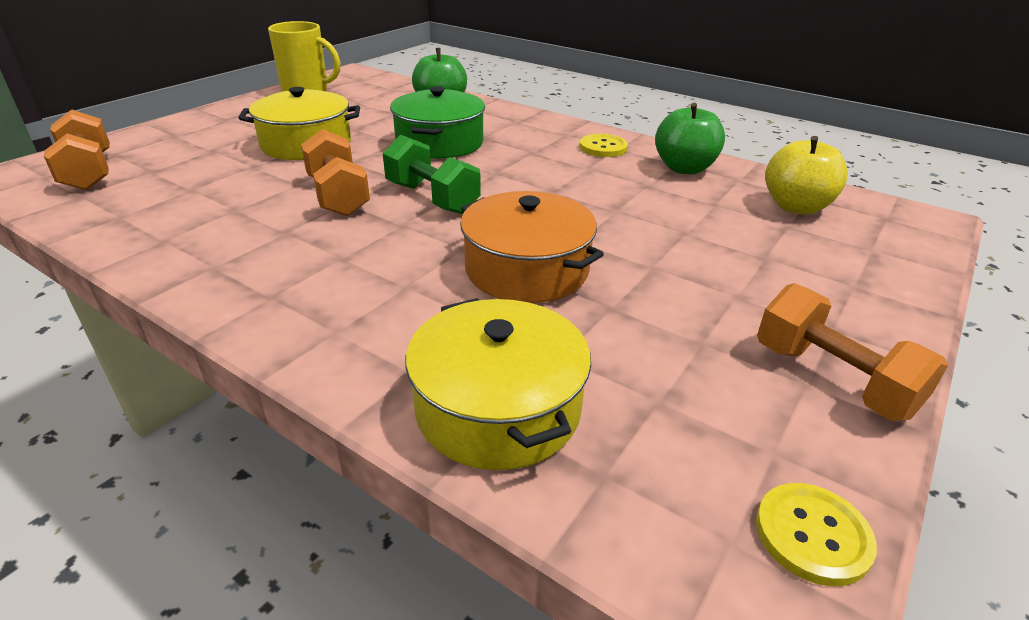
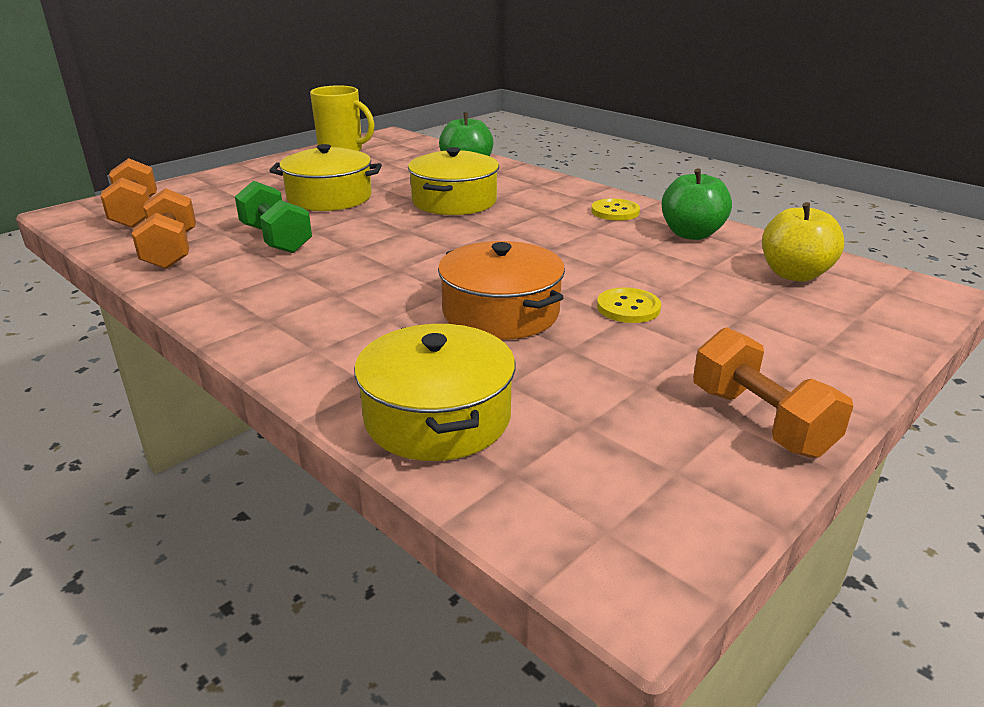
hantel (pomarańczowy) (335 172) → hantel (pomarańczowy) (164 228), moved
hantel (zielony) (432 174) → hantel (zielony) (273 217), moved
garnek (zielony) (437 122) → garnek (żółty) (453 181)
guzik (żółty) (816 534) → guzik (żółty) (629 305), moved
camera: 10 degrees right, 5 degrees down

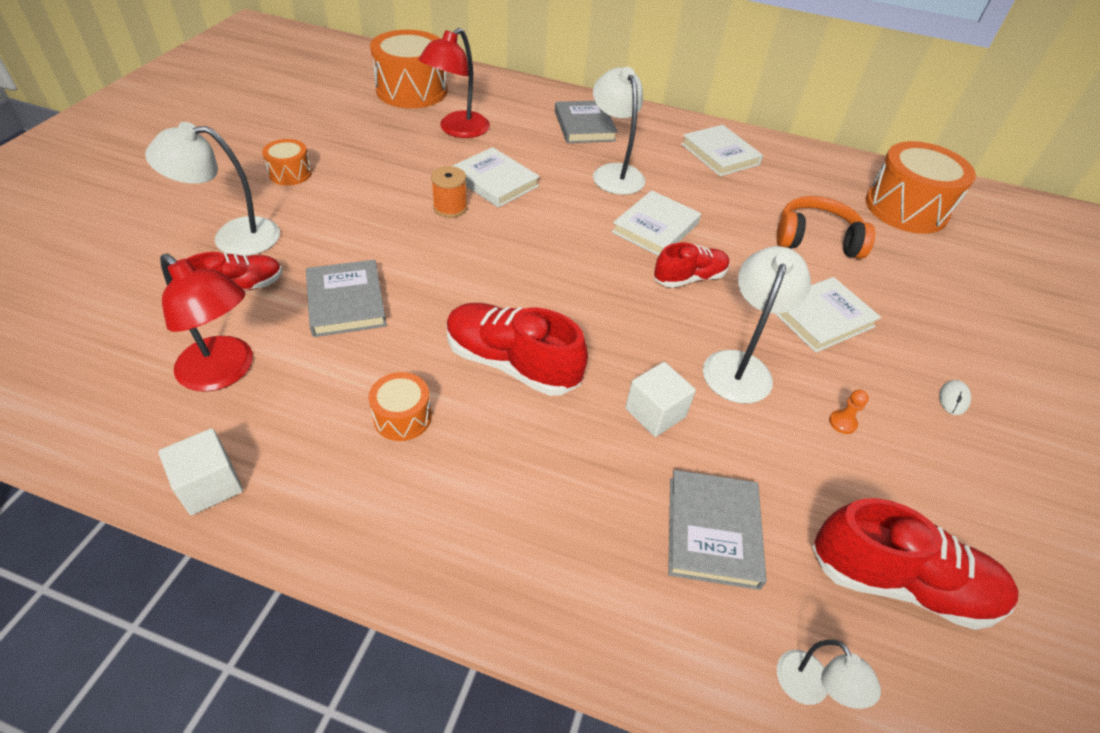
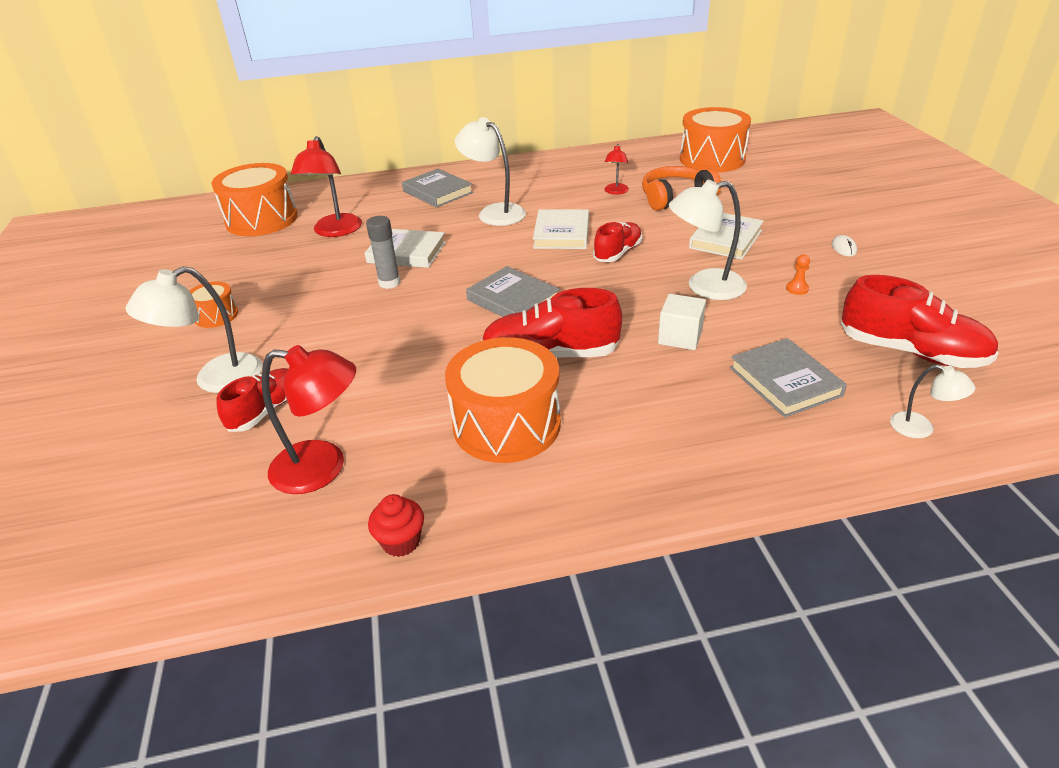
sześcian (biały) (200 471) → muffinka (czerwony) (396 525)
książka (szary) (346 298) → książka (szary) (513 291), moved
bęben (pomarańczowy) (400 406) → bęben (pomarańczowy) (503 400), x2.03
szpulka (pomarańczowy) (449 192) → klej w sztyfcie (szary) (383 252)
książka (biały) (722 150) → -
lampka (biały) (757 325) → lampka (biały) (708 240), 90 degrees counterclockwise
but (czerwony) (915 564) → but (czerwony) (920 321), 45 degrees clockwise
- → lampka (czerwony) (616 169)
camera: 25 degrees left, 10 degrees down

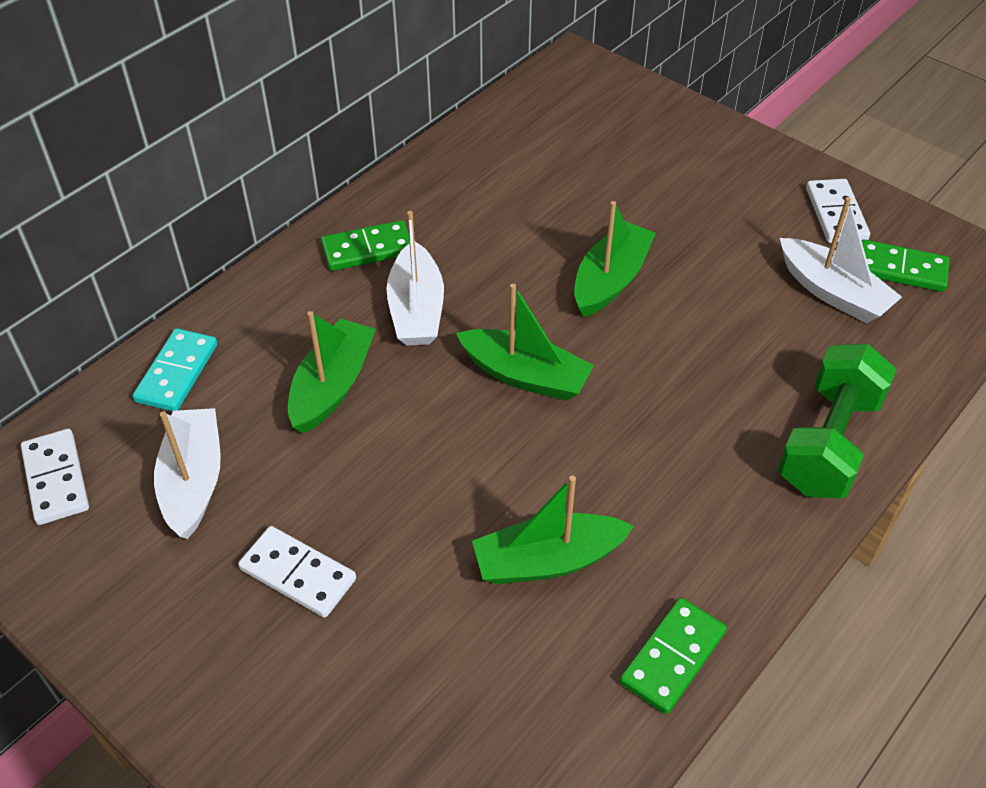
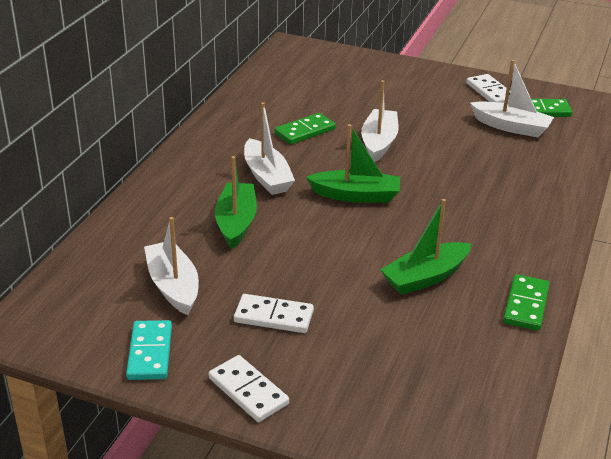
kostka domina (biały) (55 477) → kostka domina (biały) (248 388), moved
kostka domina (turkusowy) (175 369) → kostka domina (turkusowy) (149 350), moved
kostka domina (zielony) (365 245) → kostka domina (zielony) (305 129), moved
łódka (zielony) (615 259) → łódka (biały) (380 121)
hantel (zielony) (837 421) → -
camera: 20 degrees left, 15 degrees down

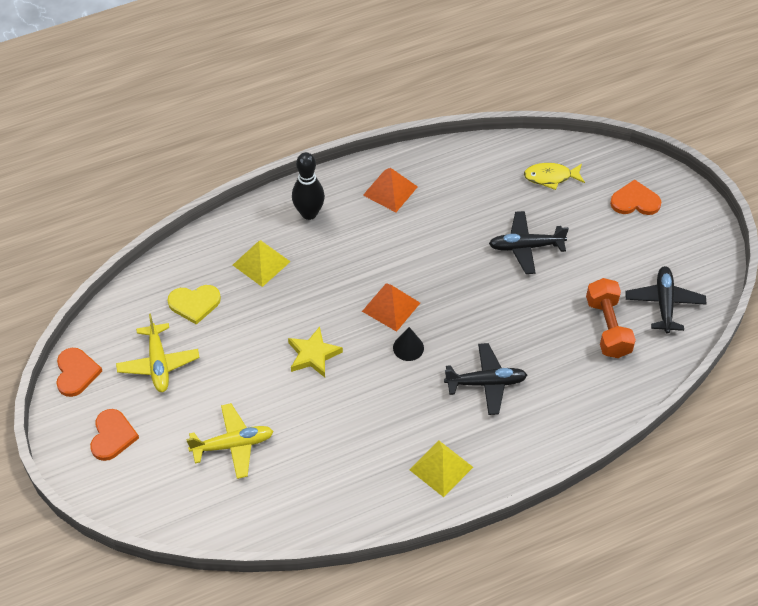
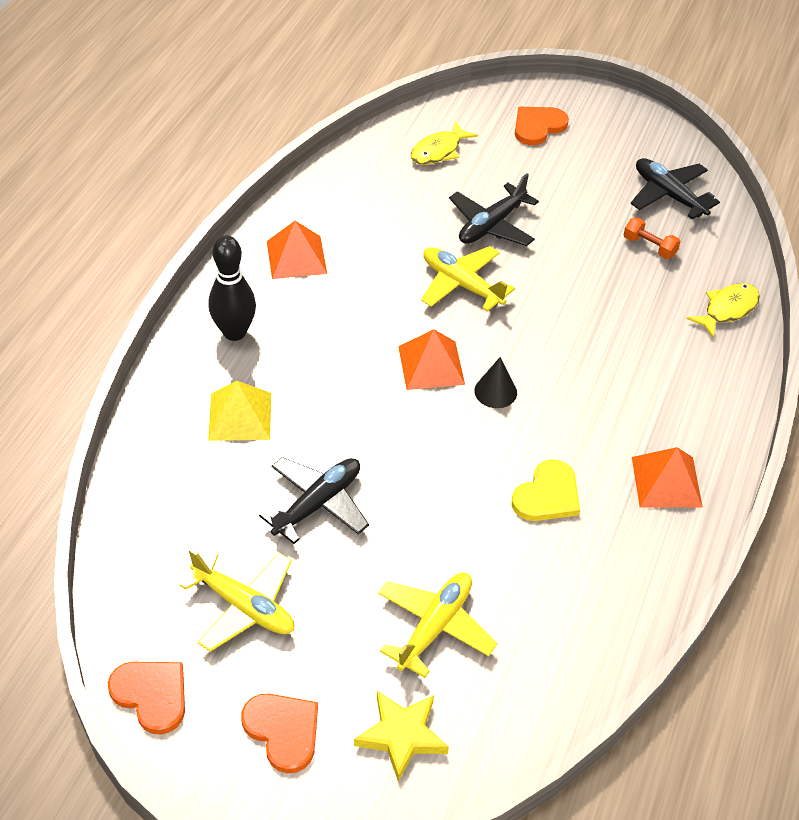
serce (żółty) (194 305) → serce (żółty) (546 490), moved
gwiazda (żółty) (315 352) → gwiazda (żółty) (401 736), moved
piramida (żółty) (441 469) → piramida (pomarańczowy) (667 477)
samolot (czarny) (485 379) → samolot (czarny) (314 500), moved
hantel (pomarańczowy) (611 318) → hantel (pomarańczowy) (652 238), x0.55
- → samolot (żółty) (468 279)
- → ryba (żółty) (723 310)
camera: 45 degrees left, 5 degrees down

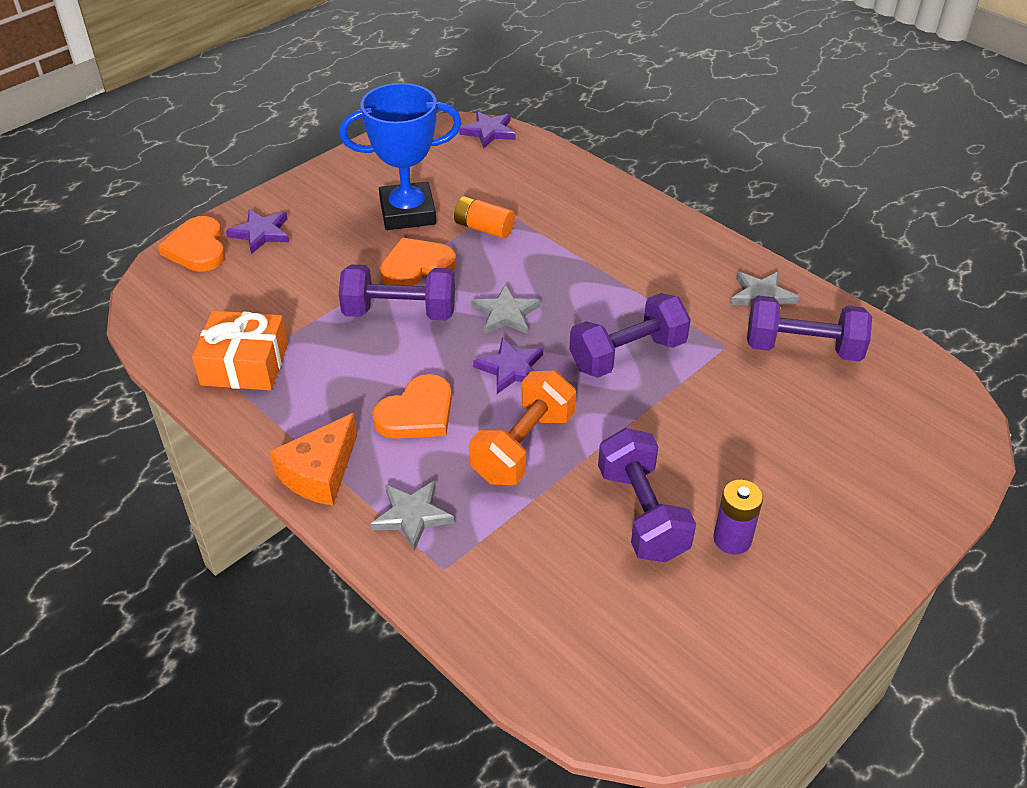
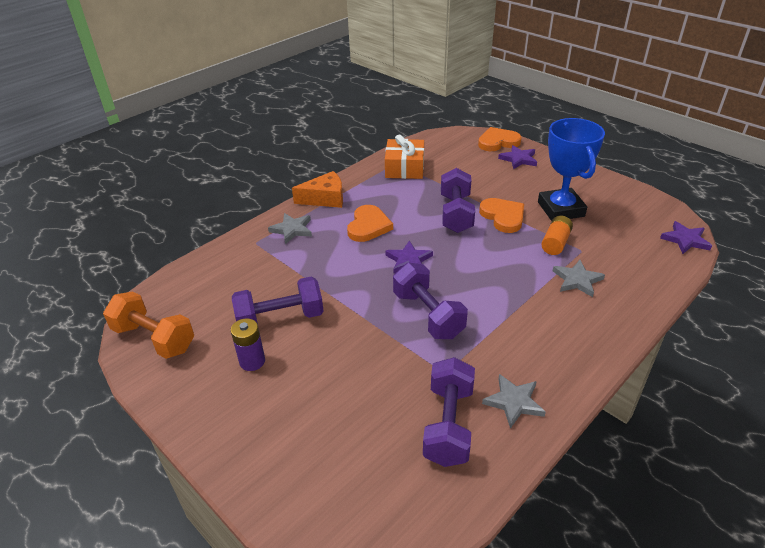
ser (pomarańczowy) (313 459) → ser (pomarańczowy) (317 189), 135 degrees clockwise
serce (pomarańczowy) (412 406) → serce (pomarańczowy) (370 223), 120 degrees counterclockwise
hantel (pomarańczowy) (522 428) → hantel (pomarańczowy) (148 325), moved
gwiazda (szary) (505 309) → gwiazda (szary) (579 278), moved
camera: 90 degrees right, 5 degrees down

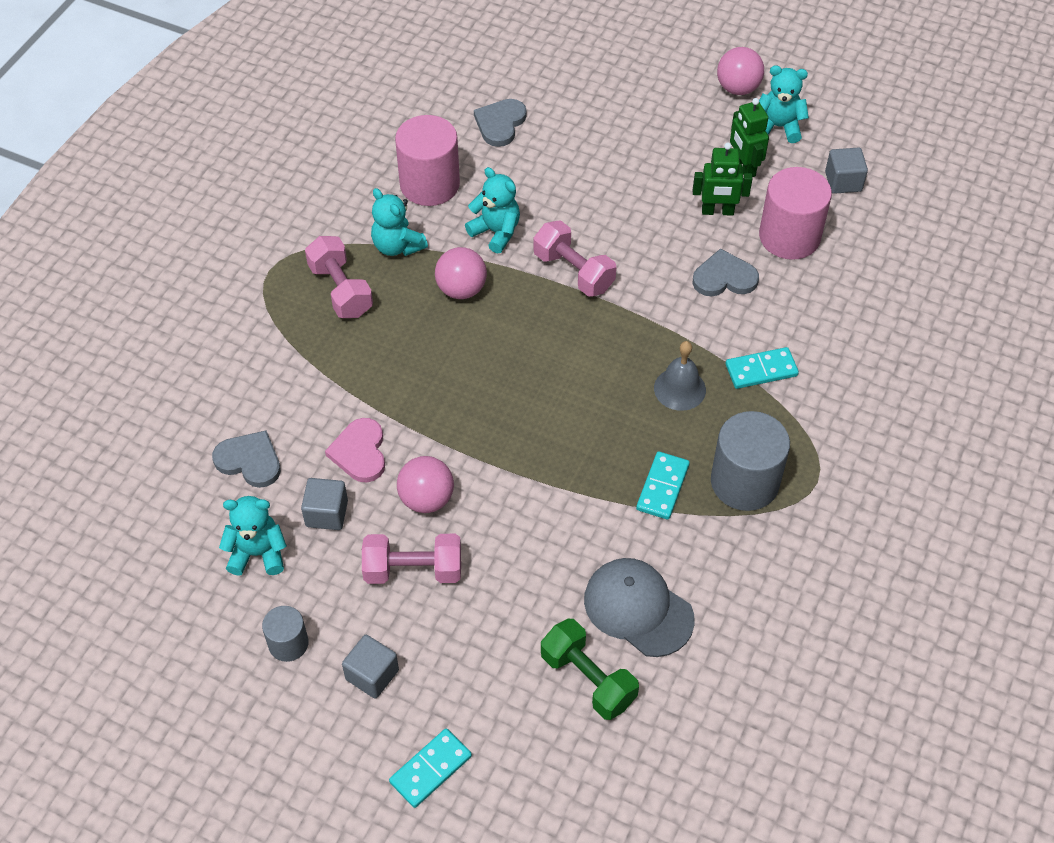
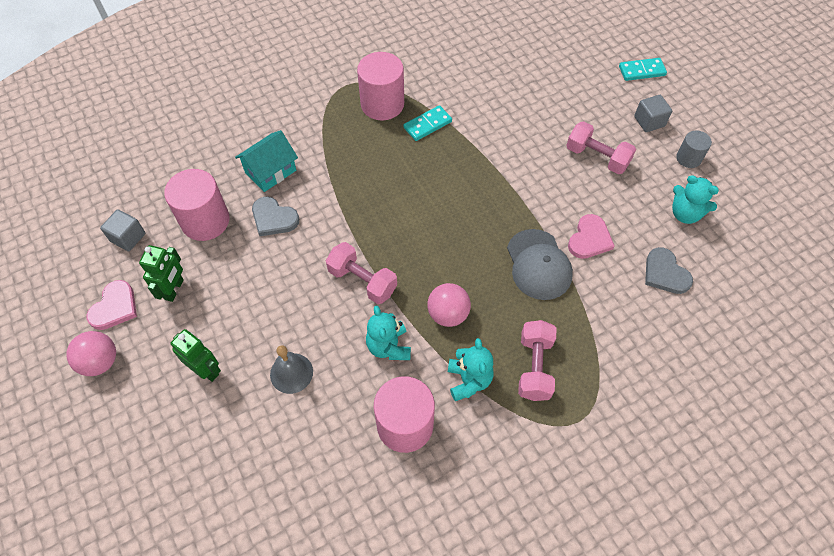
sześcian (szary) (324 504) → -
piłka (różowy) (425 484) → -
serce (szary) (500 123) → -
hantel (różowy) (574 258) → hantel (różowy) (361 273), 45 degrees counterclockwise
hantel (zielony) (590 669) → -
czapka (szary) (639 607) → czapka (szary) (540 264), moved
dzwonek (szary) (680 376) → dzwonek (szary) (291 369), moved
robot (zielony) (722 179) → robot (zielony) (196 355), moved
walec (szary) (750 461) → walec (różowy) (380 86)
kostka domina (turkusowy) (762 368) → -
miś (turkusowy) (784 104) → serce (różowy) (111 305)
- → domek (turkusowy) (266 161)
camera: 145 degrees left, 5 degrees up

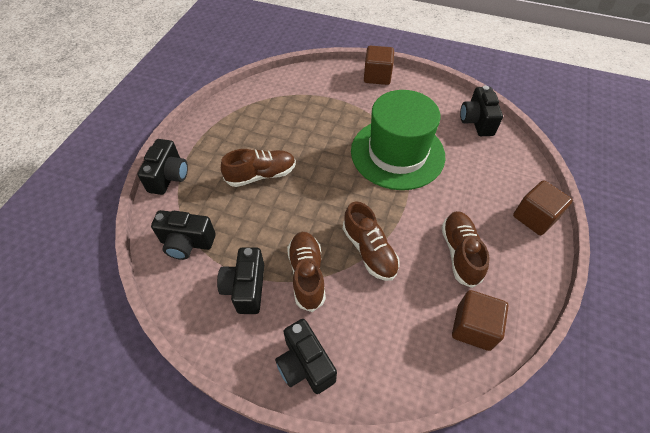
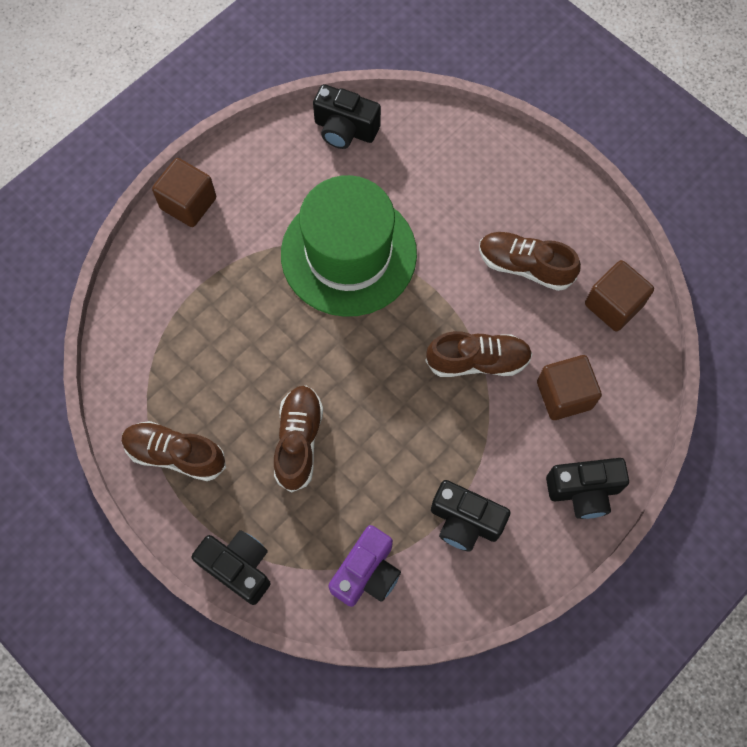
aparat fotograficzny (czarny) (183 235) → aparat fotograficzny (fioletowy) (364 566)
but (brązowy) (306 272) → but (brązowy) (174 451), moved
sześcian (brązowy) (543 207) → sześcian (brązowy) (569 387), moved
camera: 65 degrees left, 15 degrees up

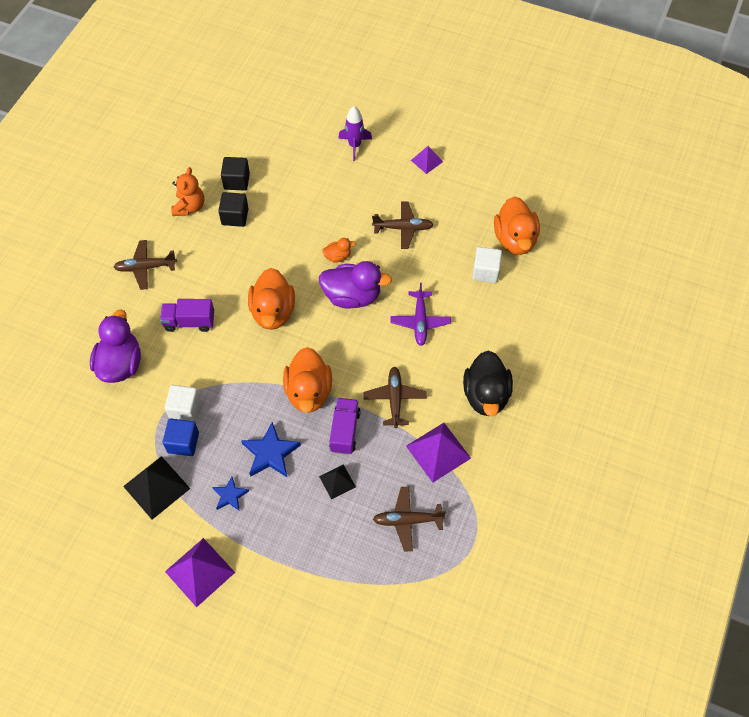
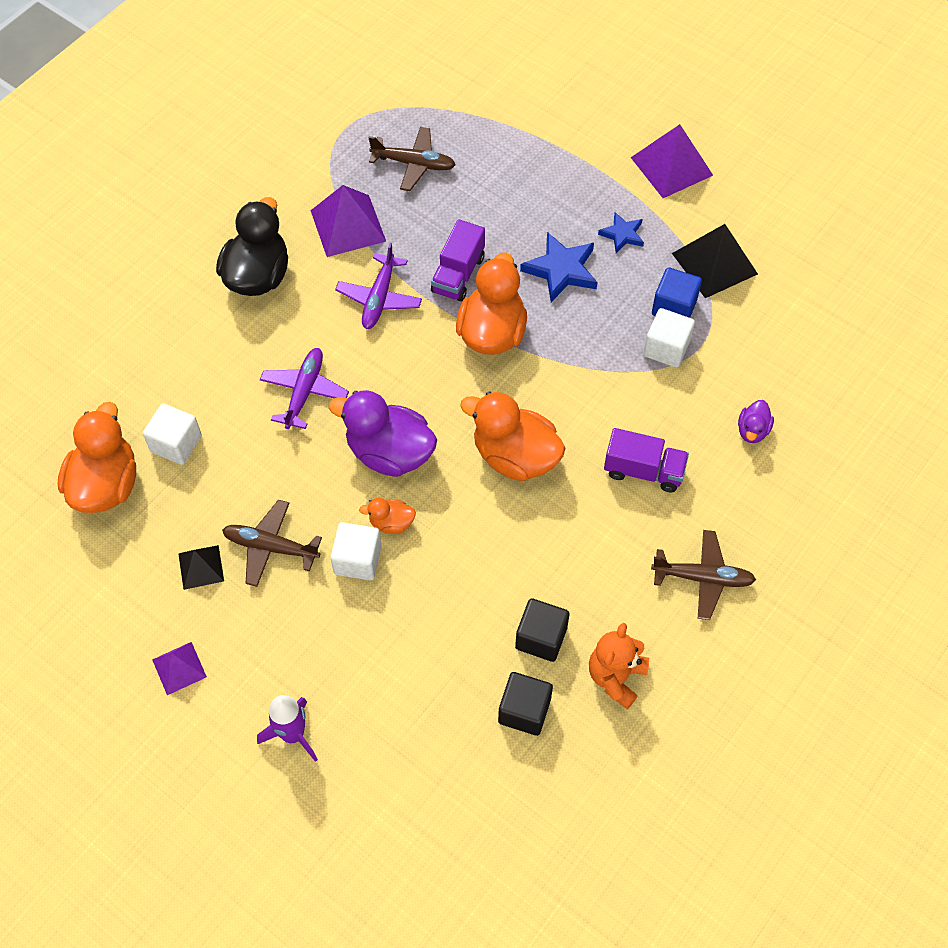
kaczka (fioletowy) (115 346) → kaczka (fioletowy) (756 421), x0.48
kaczka (pomarańczowy) (271 299) → kaczka (pomarańczowy) (513 436), 75 degrees counterclockwise
piramida (czarny) (337 482) → piramida (czarny) (201 567), moved
samolot (brązowy) (395 397) → samolot (fioletowy) (378 286)
- → sześcian (biały) (355 551)
camera: 165 degrees left, 0 degrees up

